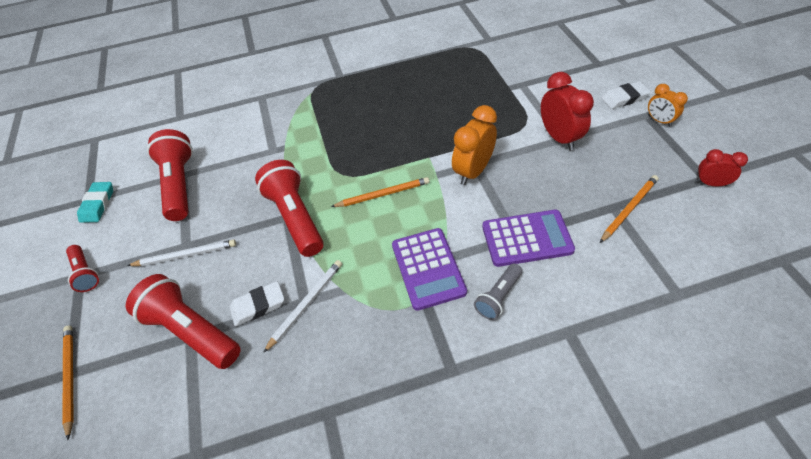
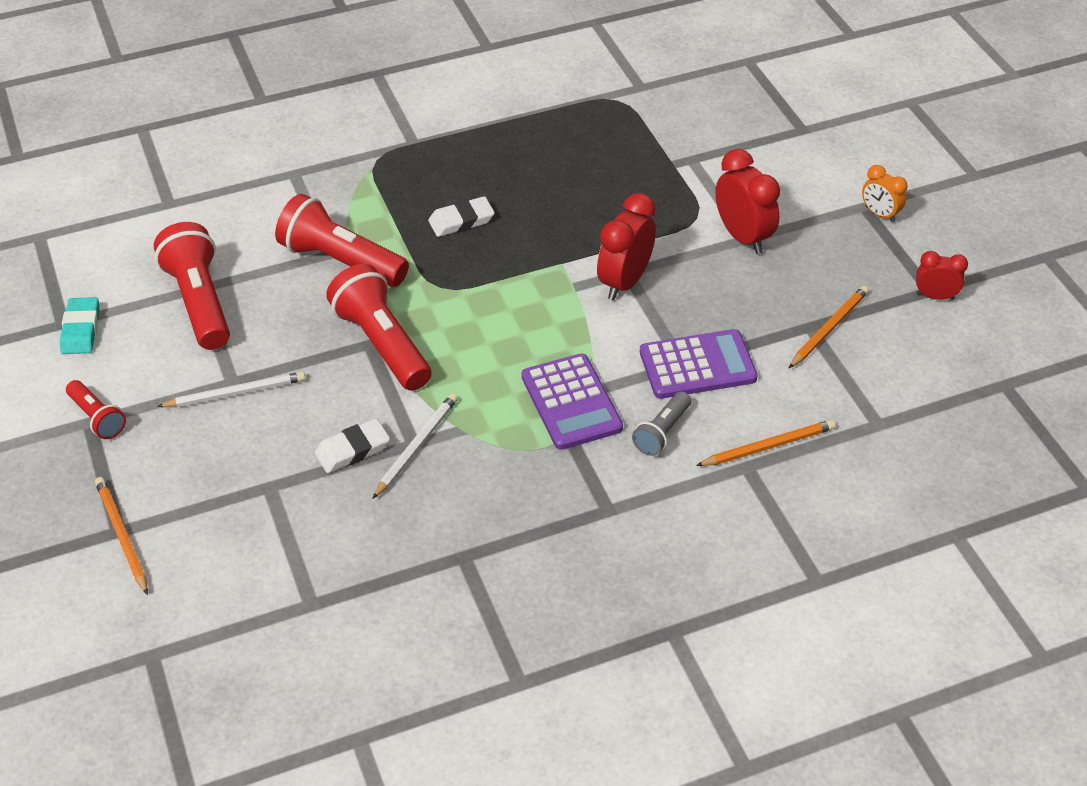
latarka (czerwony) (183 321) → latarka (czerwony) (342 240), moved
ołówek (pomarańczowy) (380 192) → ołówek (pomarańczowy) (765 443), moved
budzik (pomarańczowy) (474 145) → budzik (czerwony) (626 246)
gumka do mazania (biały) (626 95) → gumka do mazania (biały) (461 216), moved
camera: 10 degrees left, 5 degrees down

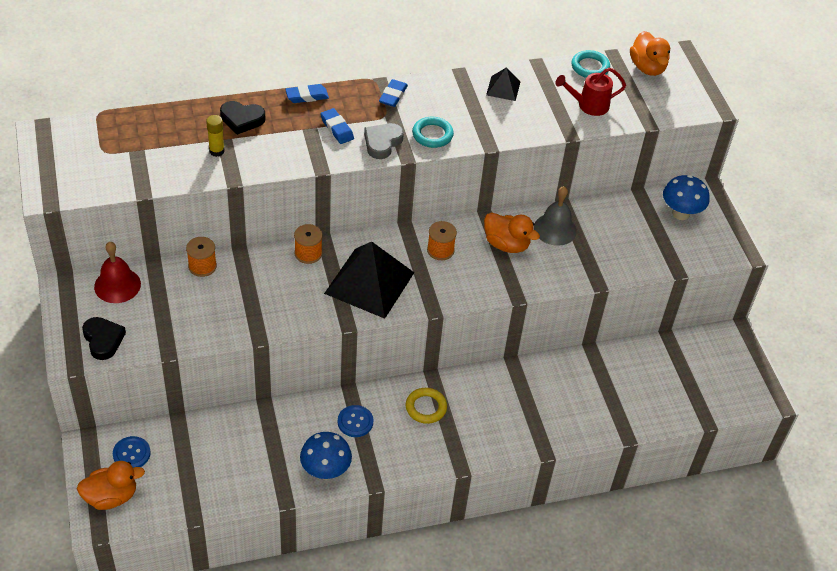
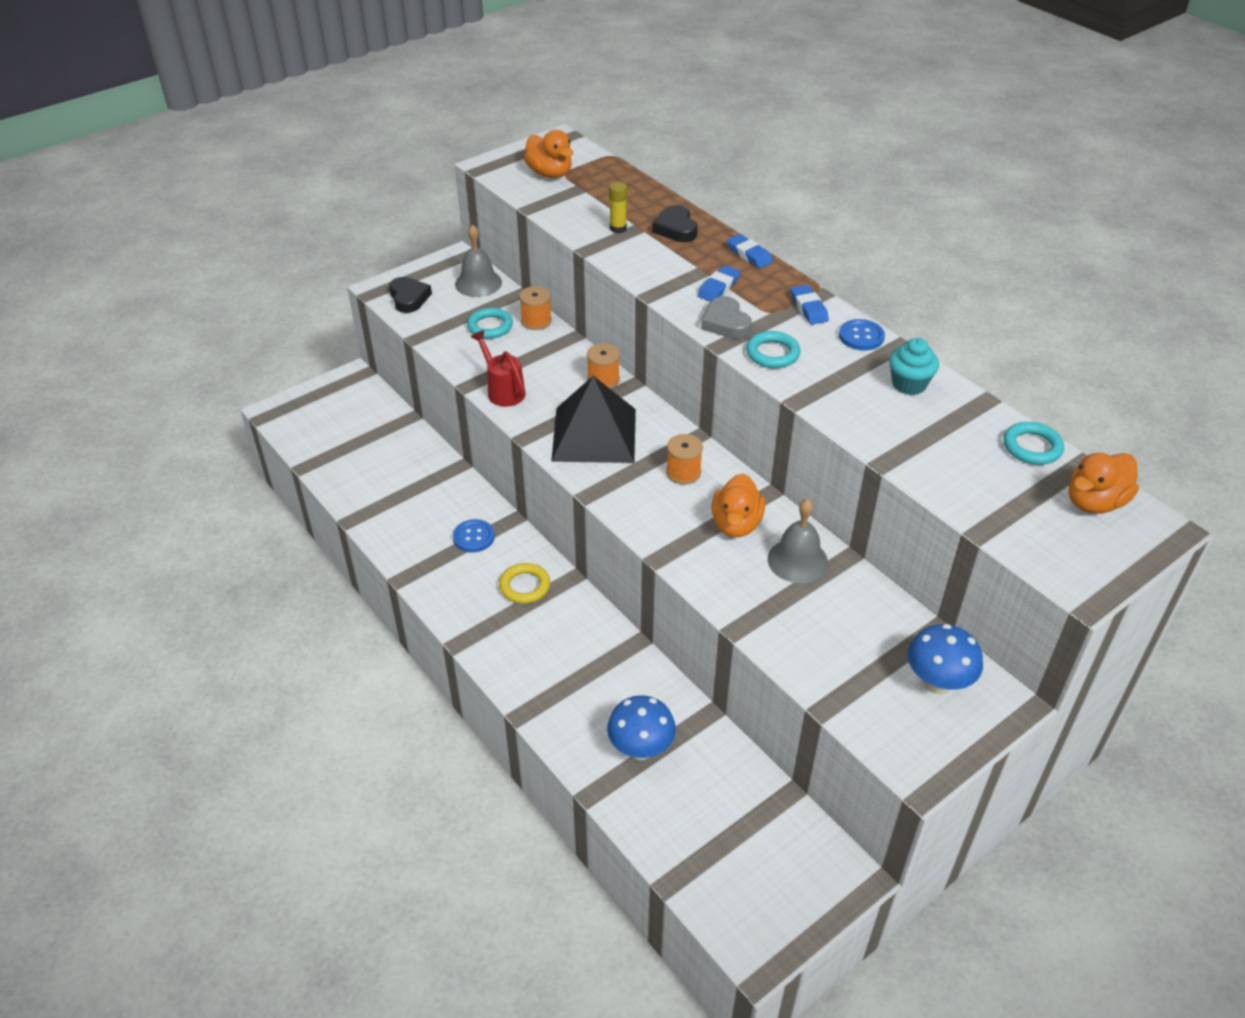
kaczka (pomarańczowy) (111 485) → kaczka (pomarańczowy) (548 154), moved
serce (czarny) (104 338) → serce (czarny) (410 295), 60 degrees counterclockwise
dzwonek (czerwony) (117 272) → dzwonek (szary) (478 260)
guzik (niebieski) (131 452) → guzik (niebieski) (862 334), moved
grzyb (niebieski) (326 456) → grzyb (niebieski) (641 727), moved
serce (szary) (384 141) → serce (szary) (726 317), 120 degrees counterclockwise
gumka do mazania (niebieski) (393 93) → gumka do mazania (niebieski) (809 305), 75 degrees clockwise
piramida (czarny) (503 84) → muffinka (turkusowy) (914 366)
konewka (czerwony) (590 92) → konewka (czerwony) (498 368), moved
- → pierścień (turkusowy) (490 323)
camera: 70 degrees right, 5 degrees down

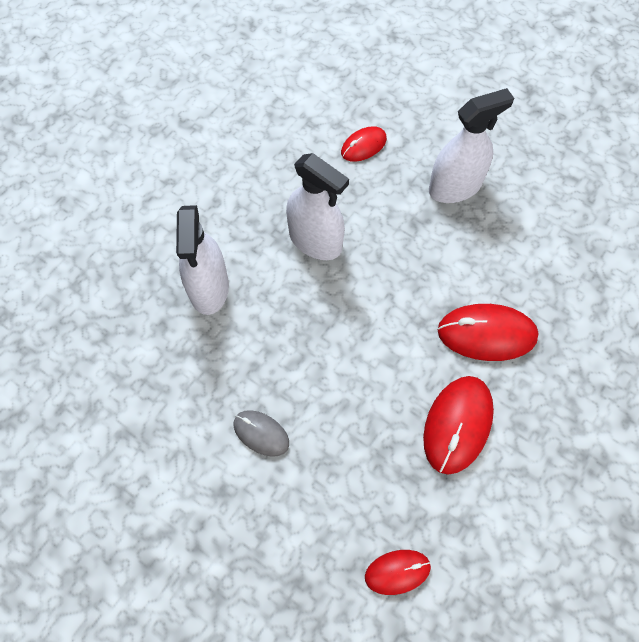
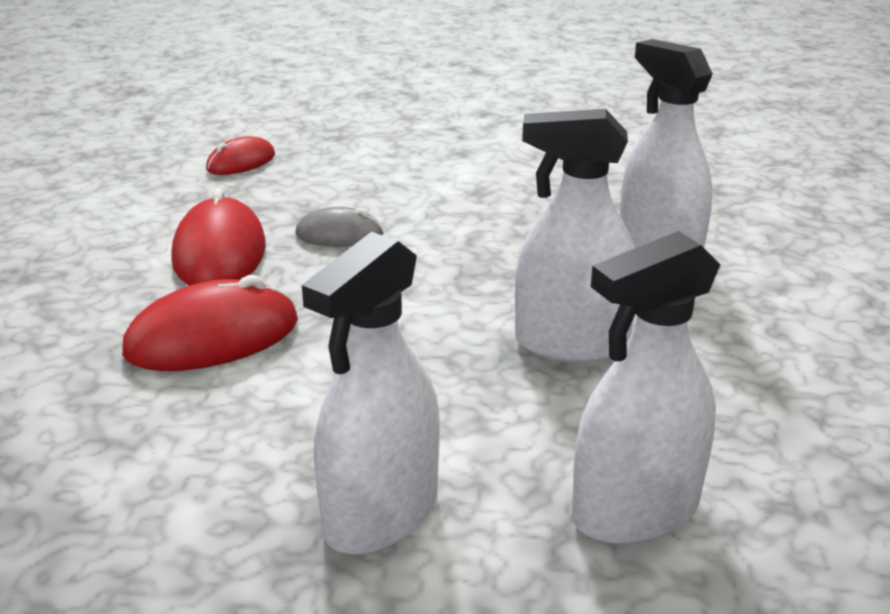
myszka (szary) (261 433) → myszka (szary) (339 227), moved
myszka (czerwony) (364 144) → spryskiwacz (biały) (646 388)
camera: 150 degrees right, 35 degrees down

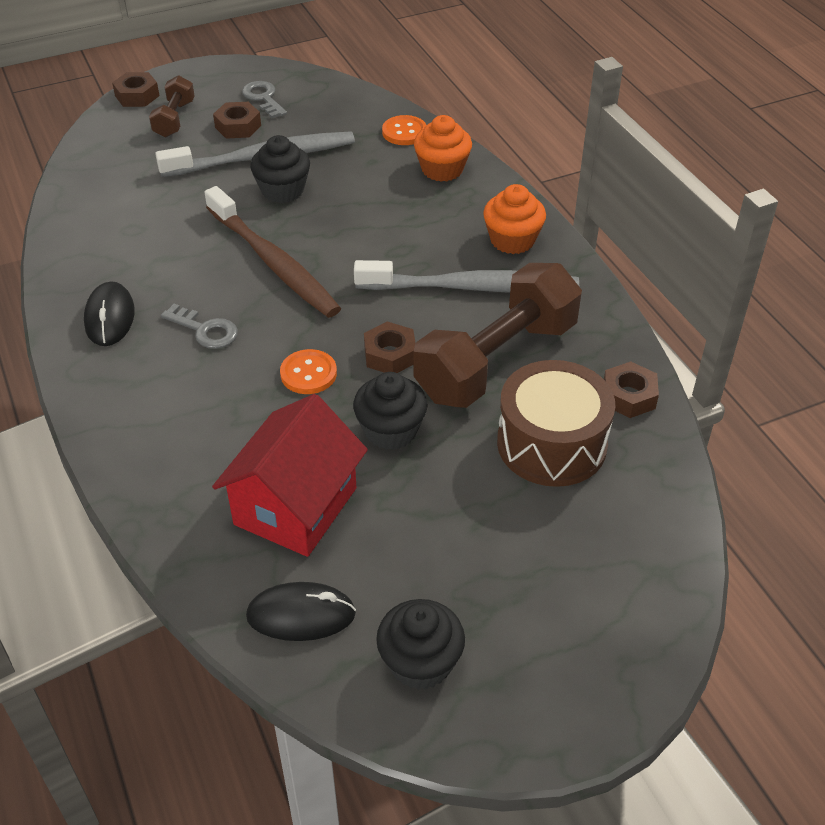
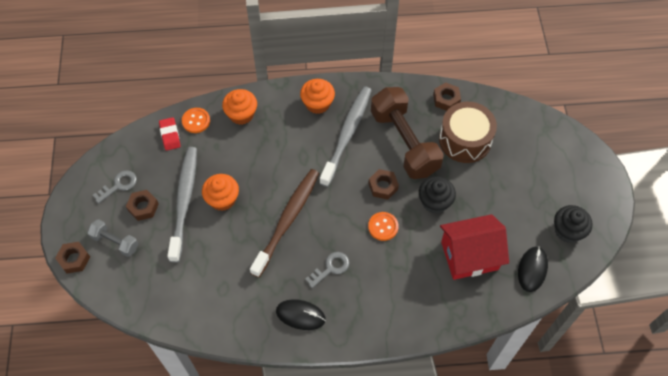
hantel (brązowy) (172 106) → hantel (szary) (112 238)
szczoteczka do zębów (brązowy) (272 252) → szczoteczka do zębów (brązowy) (284 223), 45 degrees counterclockwise
domek (czerwony) (290 475) → domek (czerwony) (474 247), 60 degrees counterclockwise
klucz (szary) (264 99) → klucz (szary) (115 187), 150 degrees clockwise
muffinka (czarny) (280 169) → muffinka (pomarańczowy) (220 192)
- → gumka do mazania (czerwony) (170 134)
camera: 70 degrees left, 15 degrees up

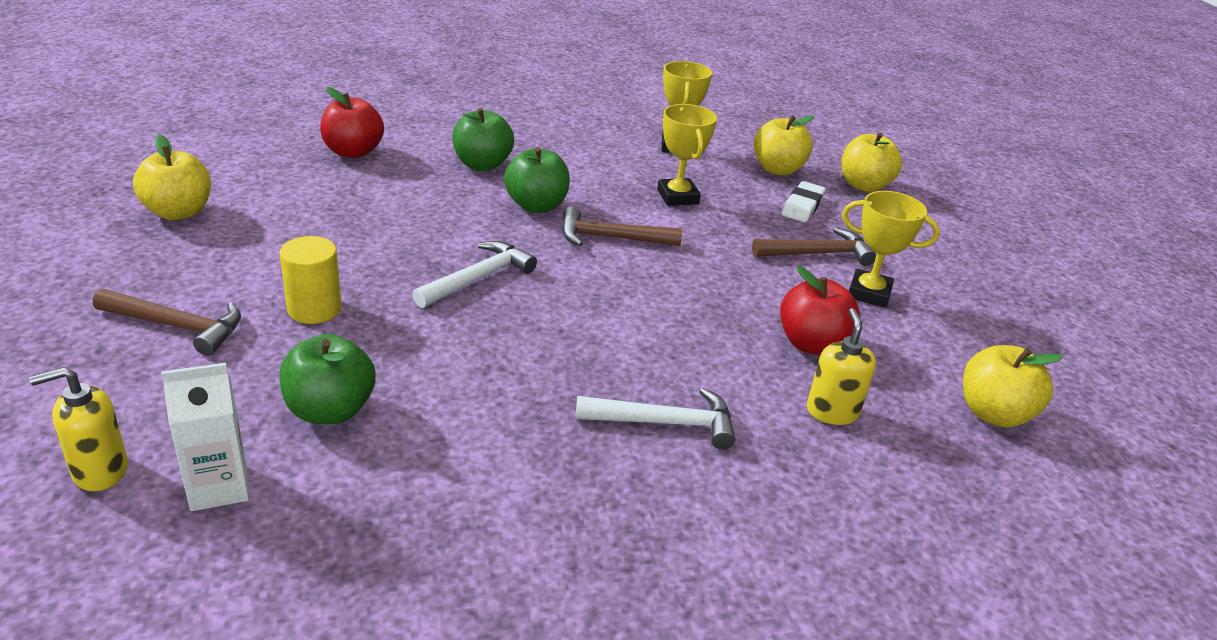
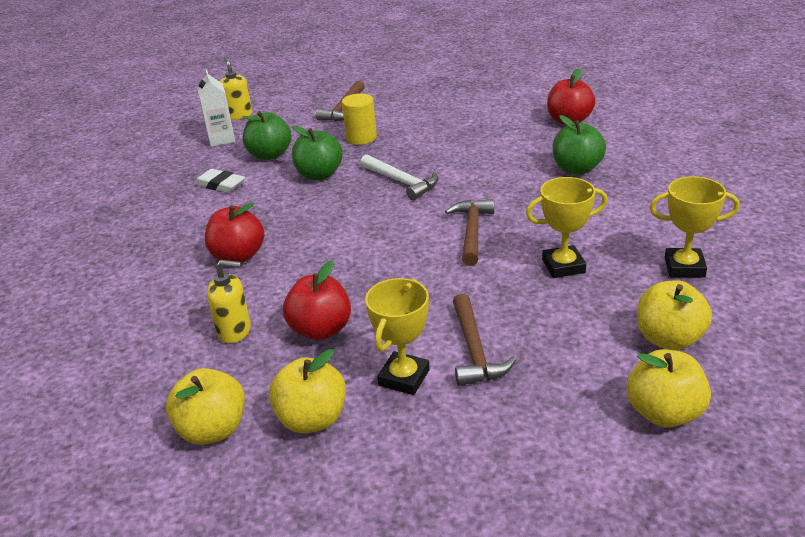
jabłko (żółty) (172 177) → jabłko (żółty) (307 391), moved
jabłko (zielony) (537 180) → jabłko (zielony) (317 153), moved
młotek (biały) (655 418) → jabłko (czerwony) (235 232)
gumka do mazania (biały) (803 201) → gumka do mazania (biały) (219 181), moved
camera: 100 degrees right, 0 degrees up

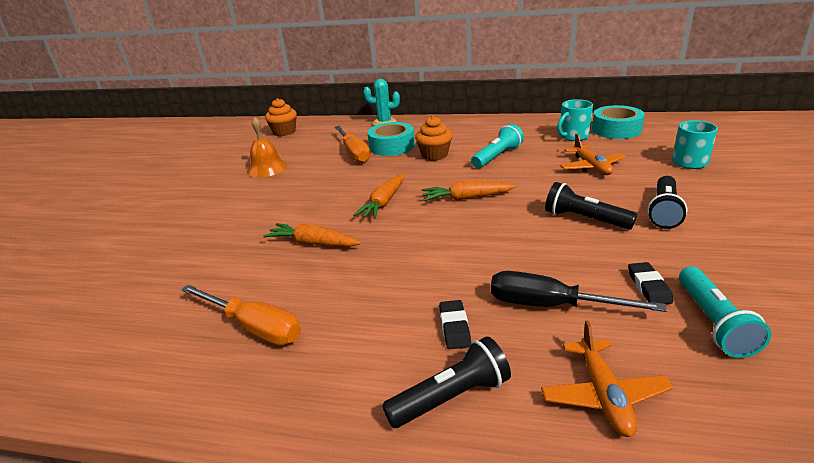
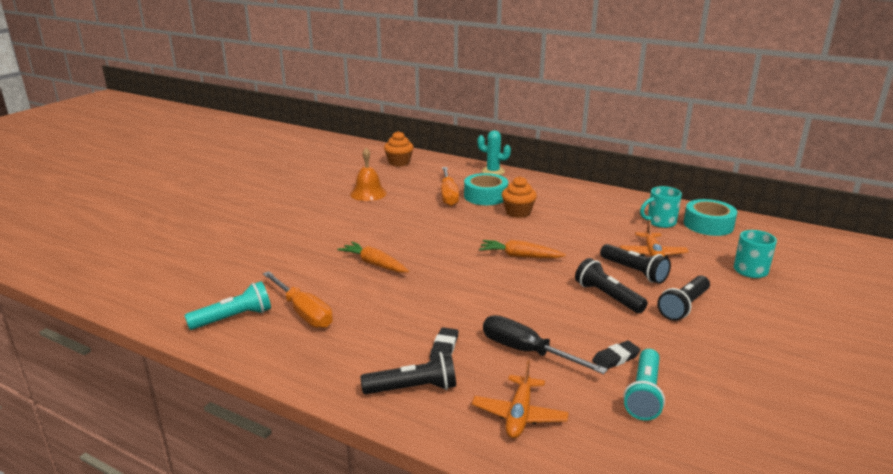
marchewka (pomarańczowy) (378 196) → -
latarka (turkusowy) (497 146) → latarka (turkusowy) (228 305), moved
gumka do mazania (czarny) (650 283) → gumka do mazania (czarny) (616 354), 45 degrees clockwise
- → latarka (czarny) (635 264)
camera: 15 degrees right, 5 degrees down

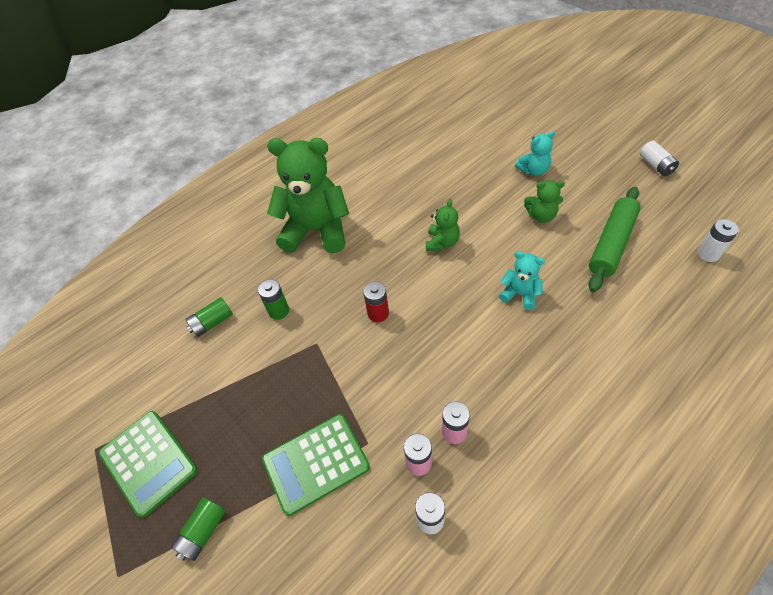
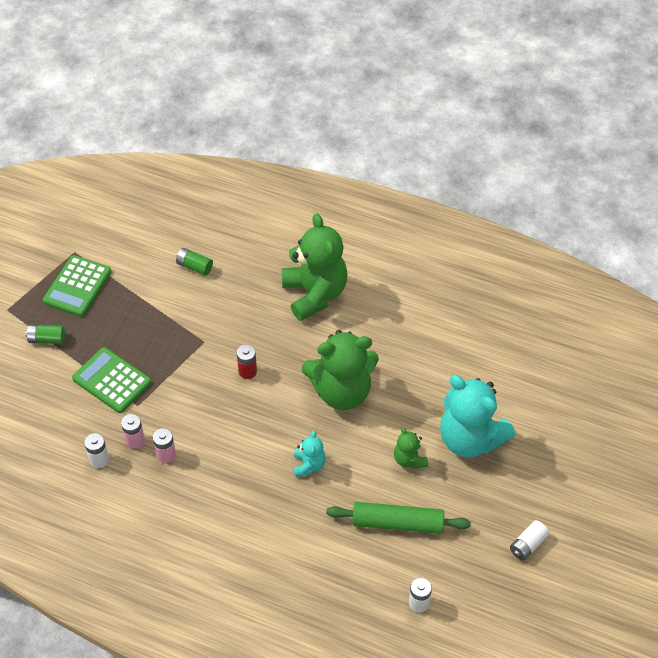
bateria (zielony) (273 299) → -
miś (zielony) (443 225) → miś (zielony) (340 370), x2.13
miś (turkusowy) (535 153) → miś (turkusowy) (477 416), x2.13
camera: 60 degrees right, 0 degrees up

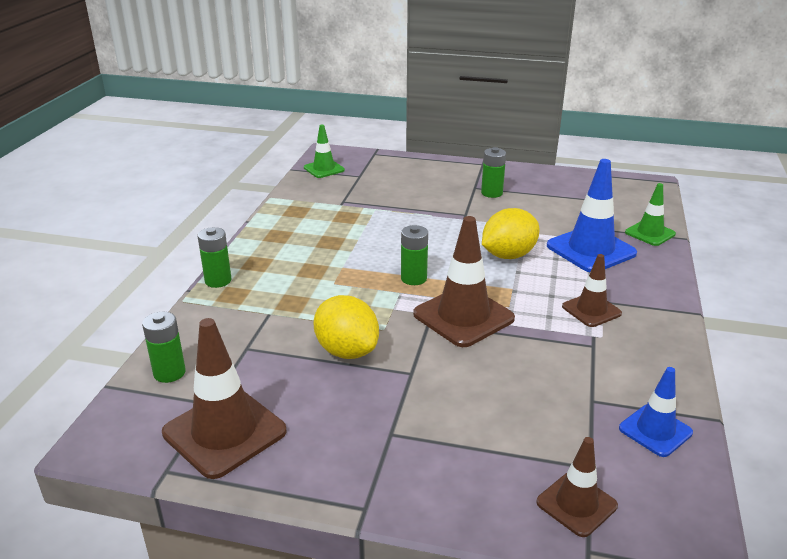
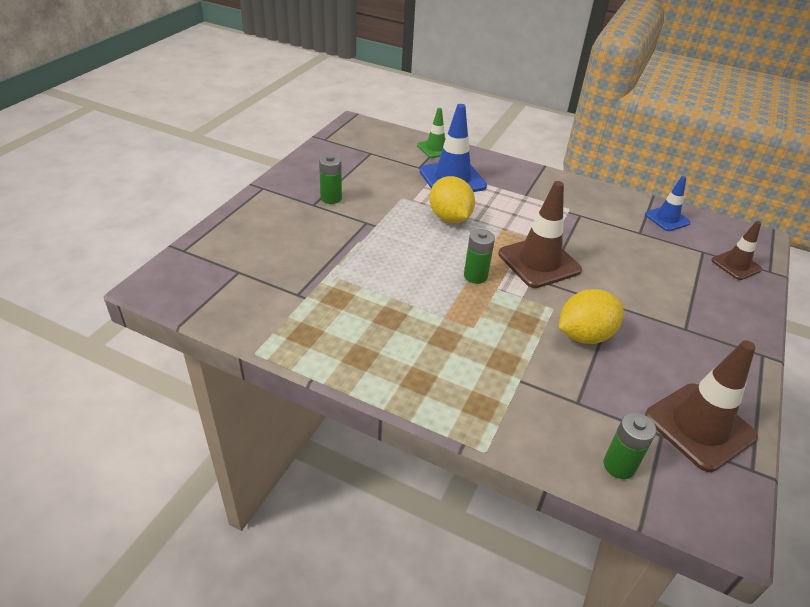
bateria (zielony) (215 257) → -
pachołek (zielony) (324 151) → -
pachołek (brązowy) (592 290) → -
camera: 80 degrees left, 10 degrees up

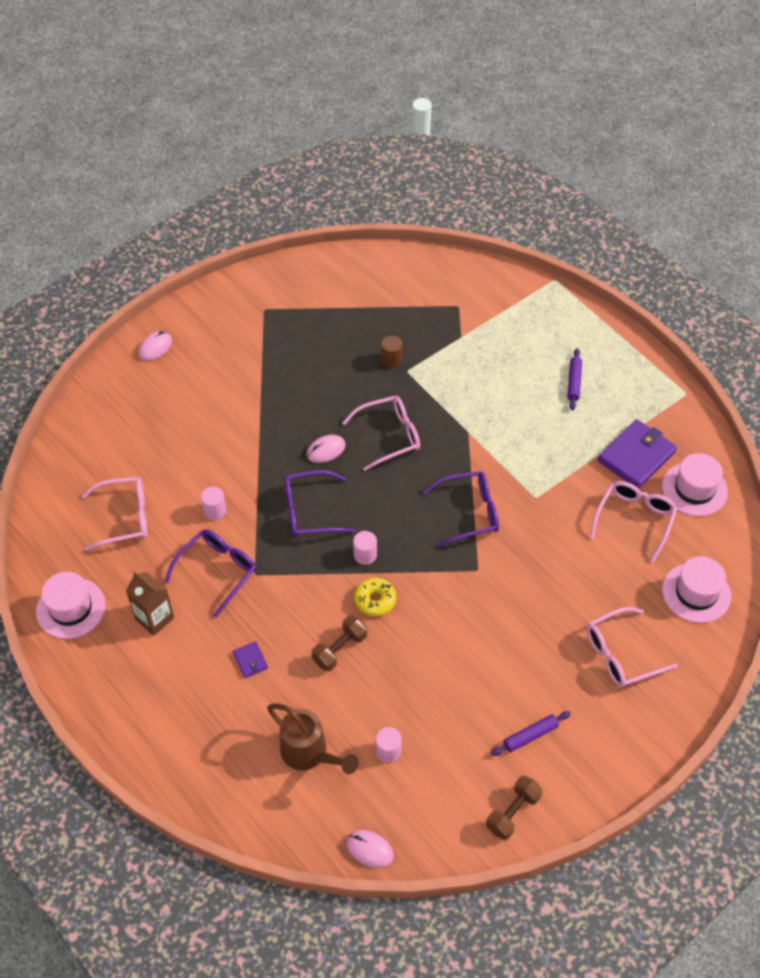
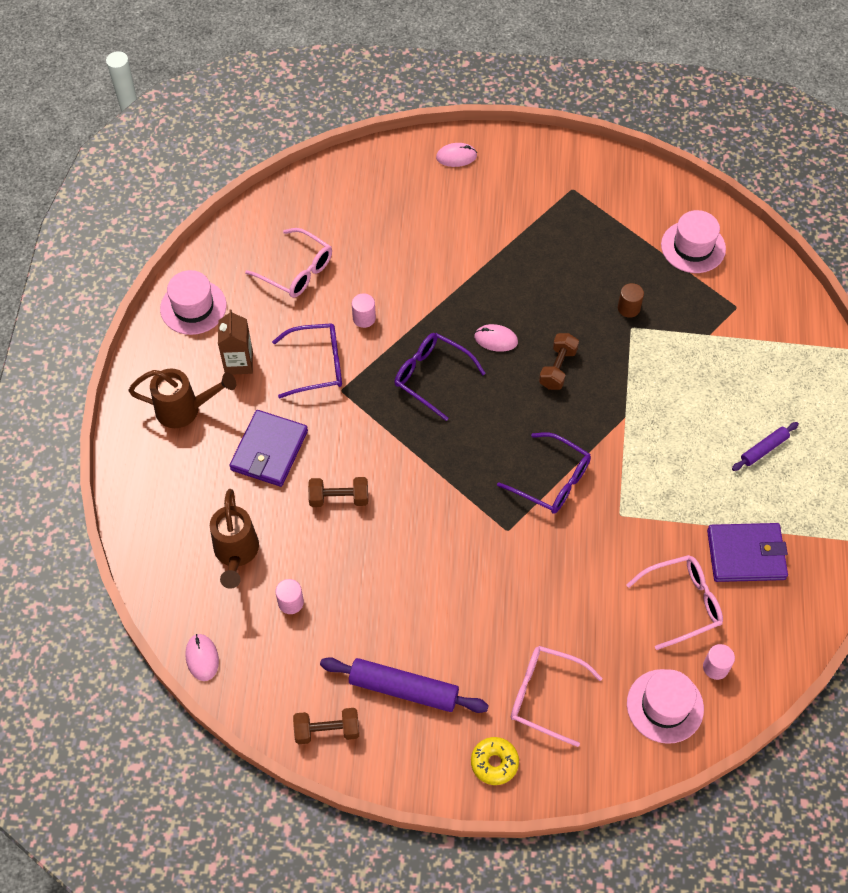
portfel (fioletowy) (250 659) → portfel (fioletowy) (268 448), x2.21
okulary (różowy) (381 433) → hantel (brązowy) (559 361)
walec (różowy) (365 548) → walec (różowy) (719 662), moved
donut (żółty) (375 597) → donut (żółty) (495 761), moved
wałek do ciasta (fioletowy) (531 733) → wałek do ciasta (fioletowy) (404 685), x1.80
kapelusz (różowy) (695 484) → kapelusz (różowy) (693 241), moved
- → konewka (brązowy) (182 398)
camera: 45 degrees right, 5 degrees up

